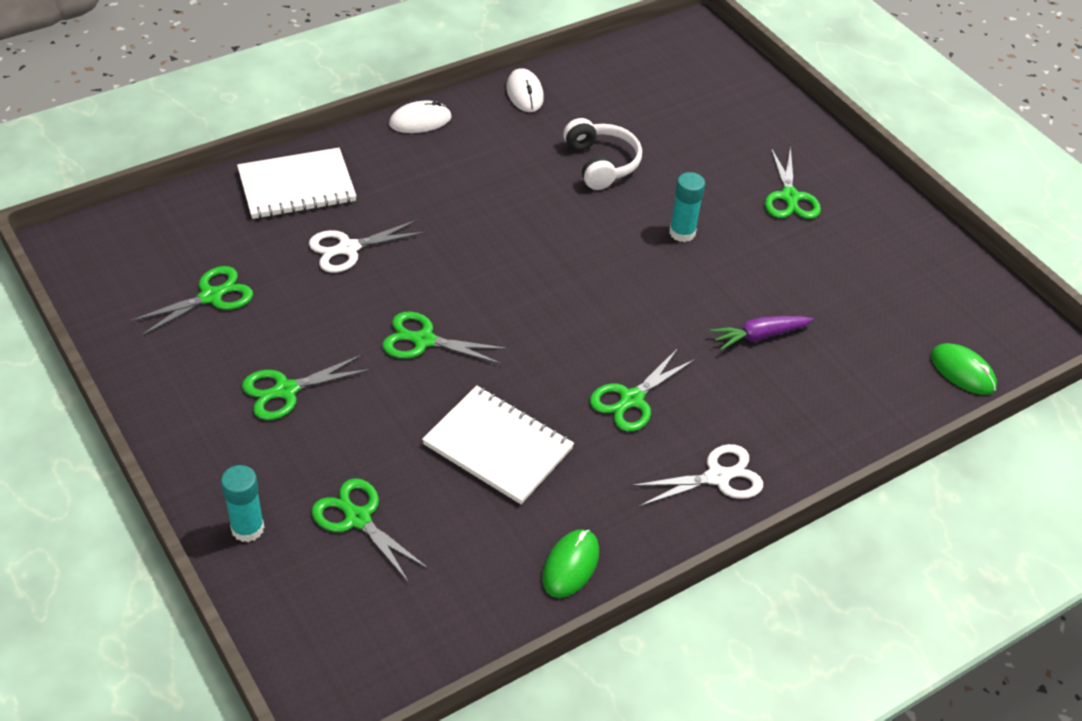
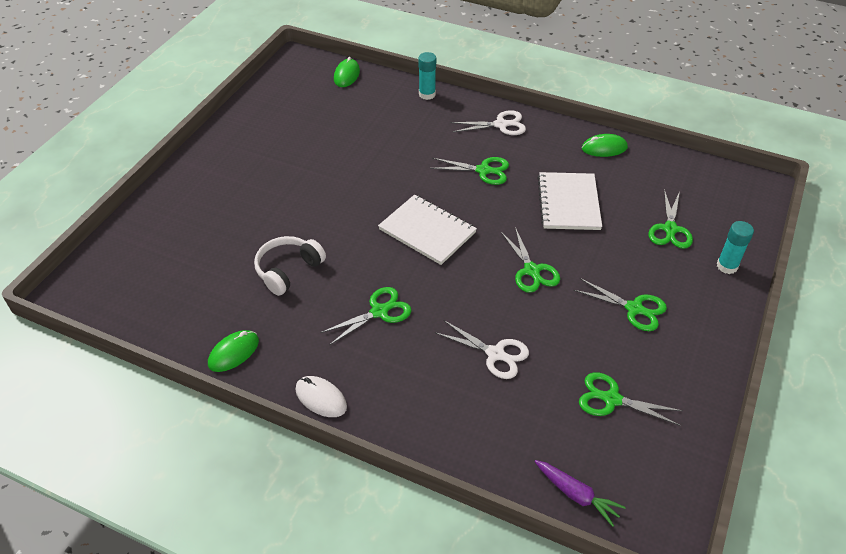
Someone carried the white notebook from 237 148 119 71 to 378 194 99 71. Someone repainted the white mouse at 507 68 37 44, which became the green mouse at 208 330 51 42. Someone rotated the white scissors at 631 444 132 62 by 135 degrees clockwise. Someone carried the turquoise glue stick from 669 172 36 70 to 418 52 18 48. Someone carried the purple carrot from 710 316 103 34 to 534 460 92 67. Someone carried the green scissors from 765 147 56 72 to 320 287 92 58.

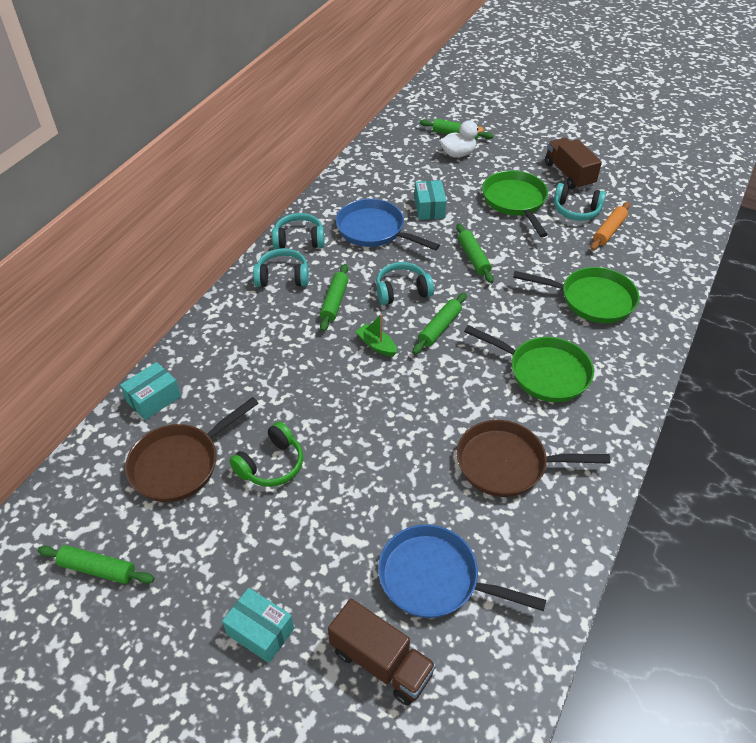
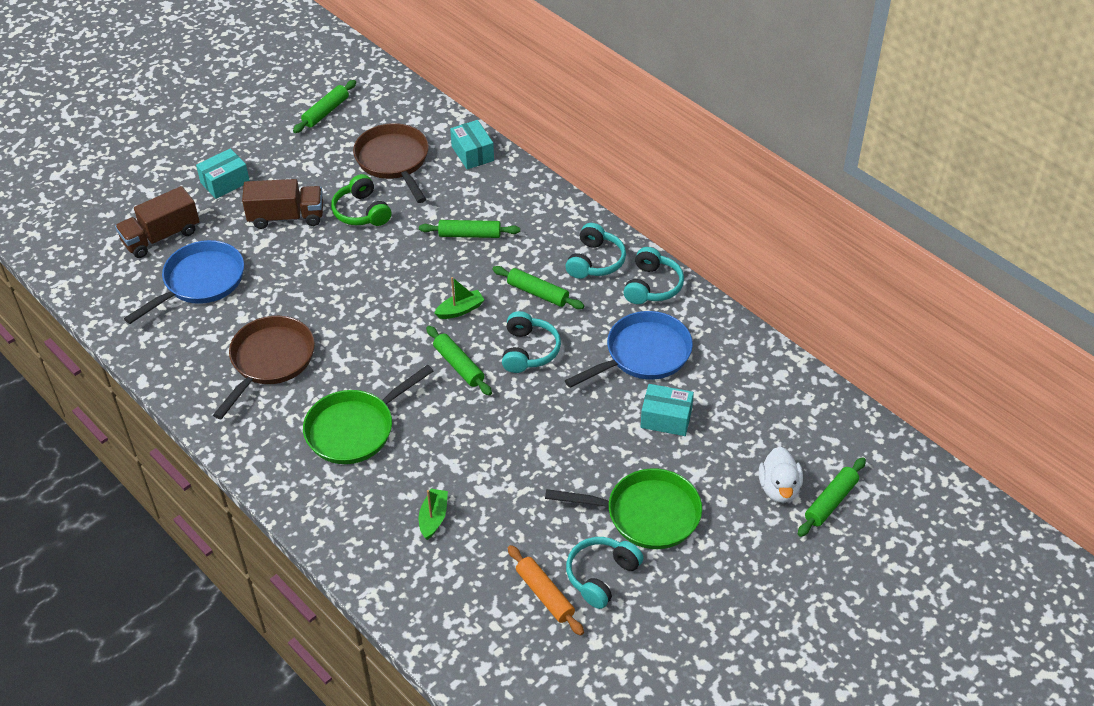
Someone carried the green rolling pin from 456 224 38 59 to 419 220 101 18. Someone swapped the green pan at 513 267 126 56 for the green boat at 419 489 29 51. Someone carried the brown truck from 545 138 57 52 to 242 179 81 50.

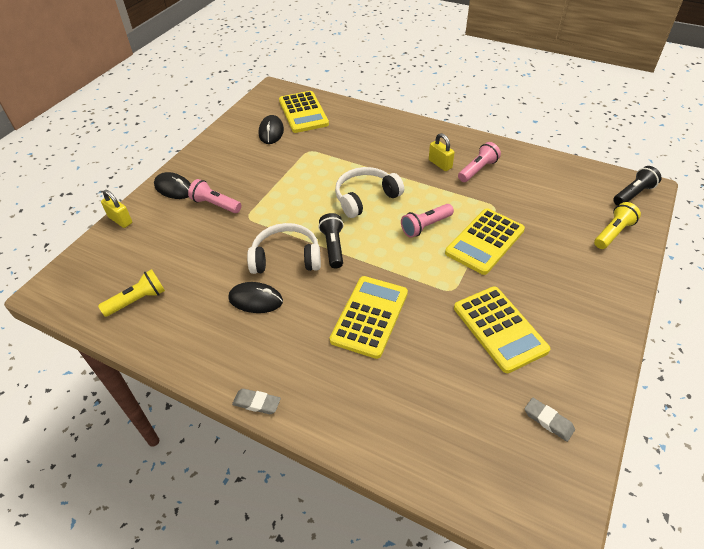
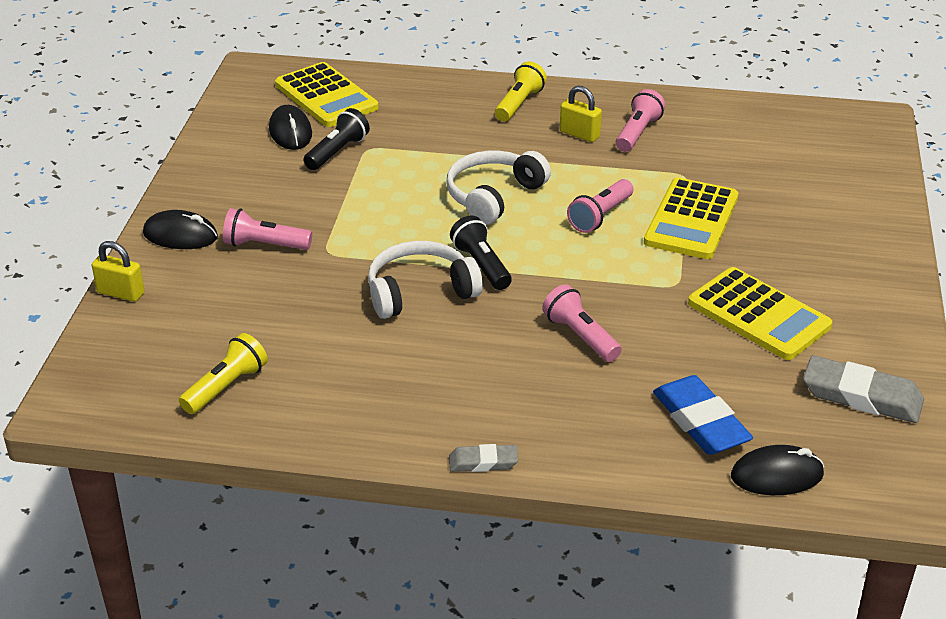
Someone carried the black mouse from 228 282 55 31 to 731 445 93 50. Someone swapped the yellow calculator at 330 276 78 83 for the pink flashlight at 542 284 80 78. Someone scaled the grey eraser at 525 398 50 44 by 1.80. Someone carried the yellow flashlight from 594 202 47 47 to 495 61 52 60. Someone carried the black flashlight from 613 166 48 40 to 304 108 66 62. Someone put down the blue eraser at 653 375 100 80.

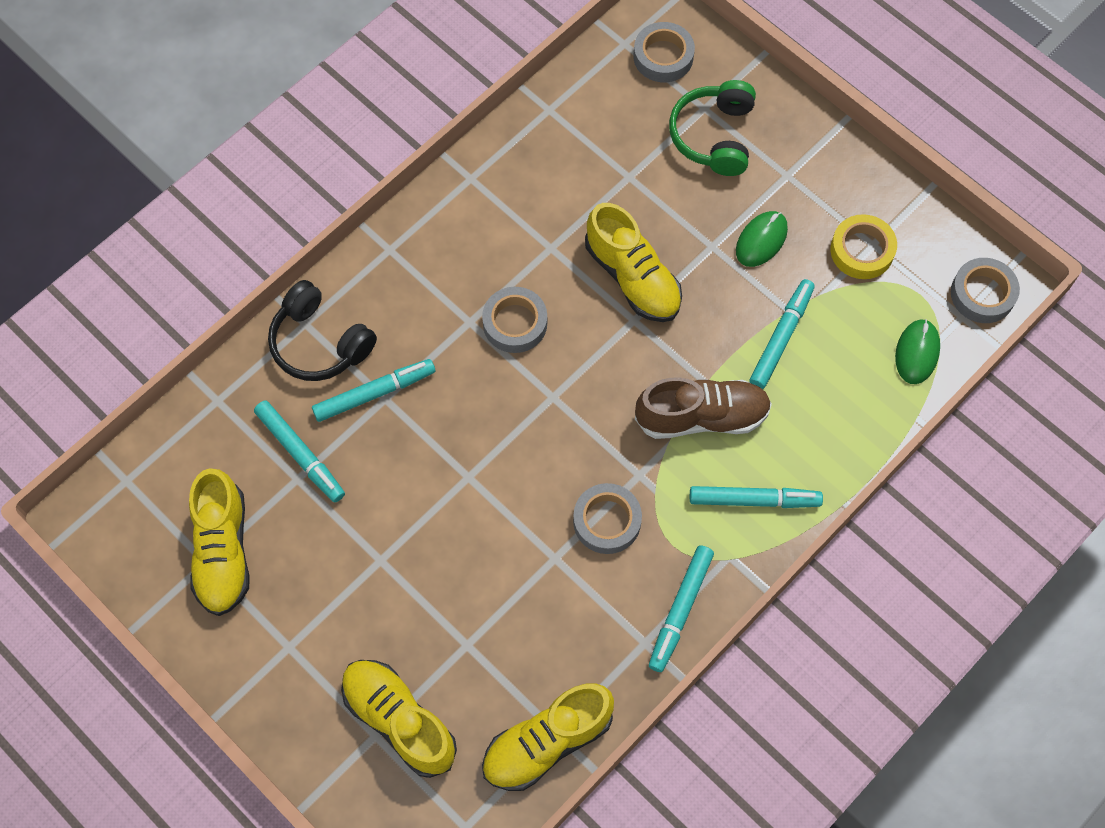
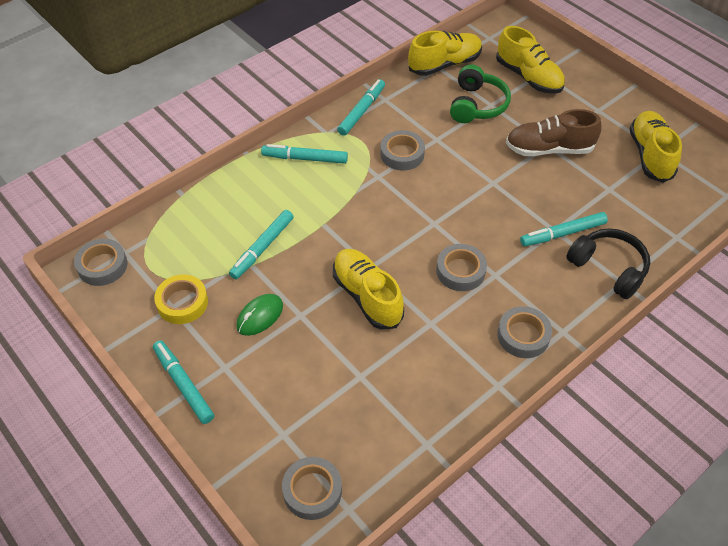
Someone carried the turquoise marker from 254 401 91 101 to 153 340 61 84. Someone carried the brown shoe from 635 378 137 61 to 506 109 95 47. Someone carried the green headphones from 669 80 87 96 to 450 65 61 58. Someone took away the green mouse at 895 319 45 65. Someone put down the grey tape at 497 306 55 52.

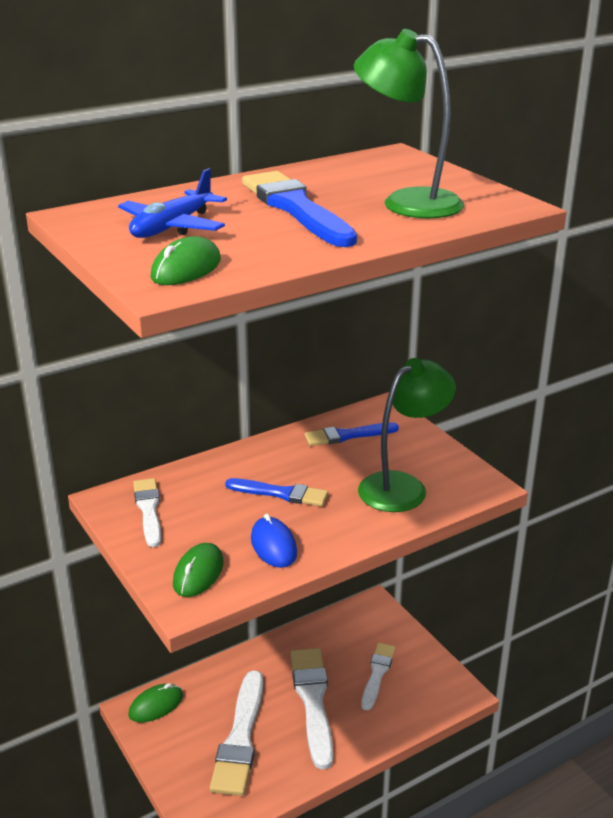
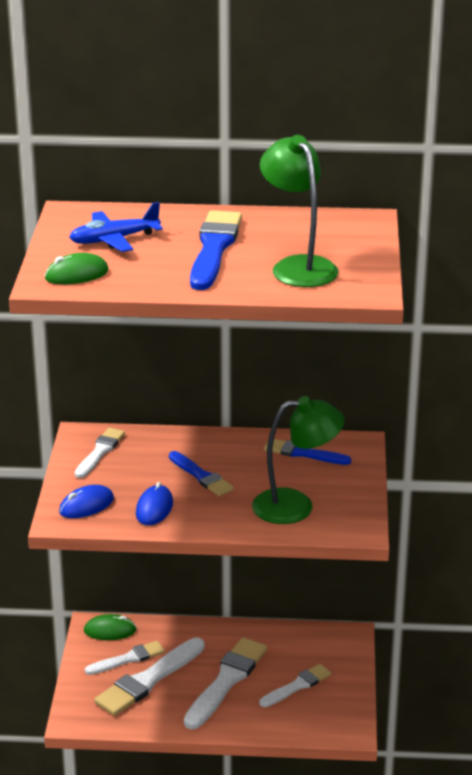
Someone repainted the green mouse at 173 543 51 54, which became the blue mouse at 59 485 55 33. Someone put down the white brush at 85 641 80 34.

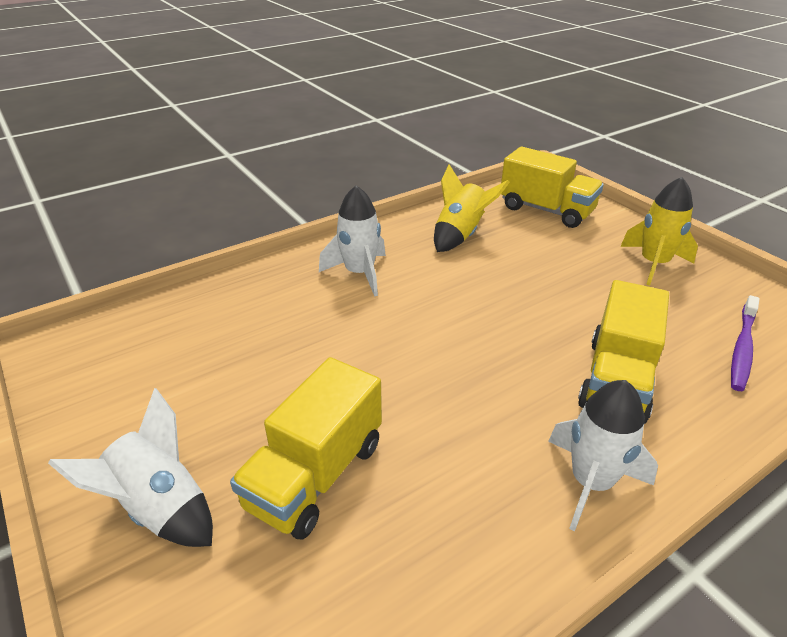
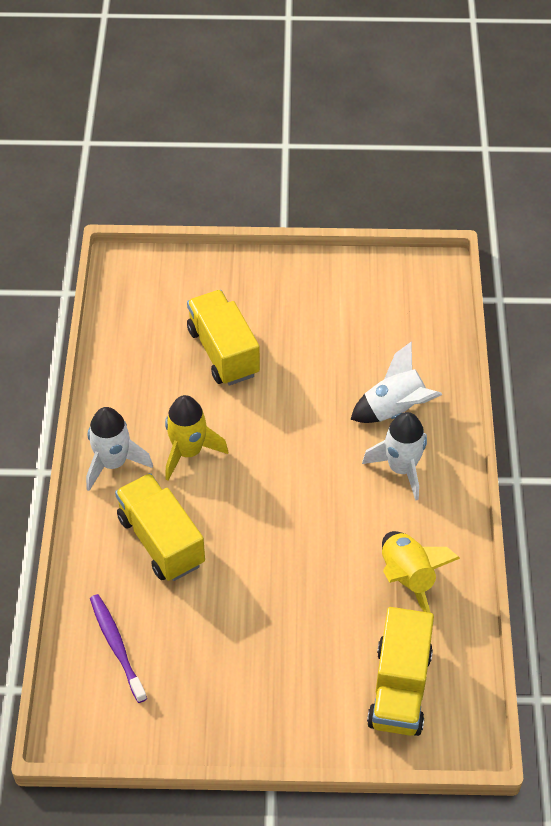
Someone carried the white rocket from 48 388 165 159 to 351 341 91 82. Someone rotated the yellow truck at 501 147 103 81 by 60 degrees counterclockwise. Someone carried the yellow rocket from 620 177 78 109 to 165 395 63 85.

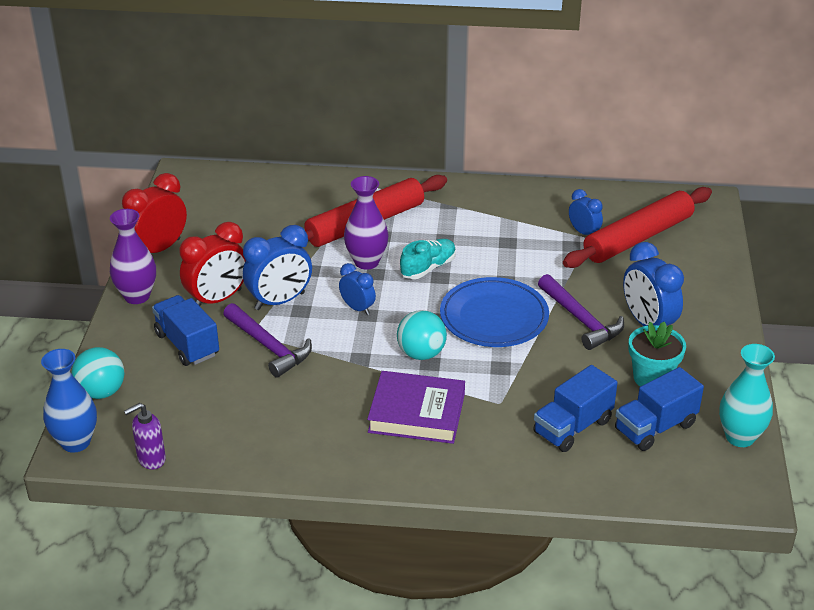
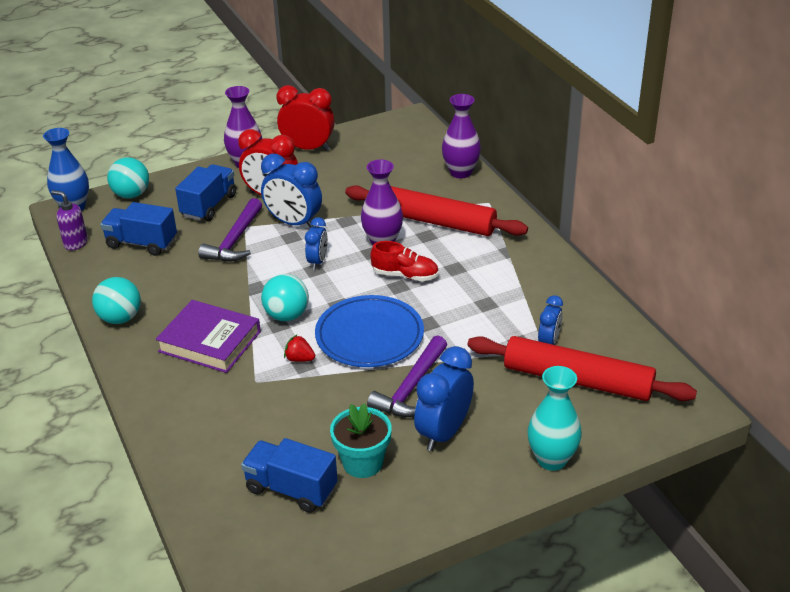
Someone rotated the purple book at 367 371 98 73 by 45 degrees counterclockwise. Someone repainted the turquoise shoe at 400 239 56 40, which became the red shoe at 371 241 68 40. Someone carried the blue truck from 533 365 85 87 to 100 202 77 54. Someone carried the turquoise vase from 719 344 56 103 to 528 366 54 105. Someone put down the turquoise ball at 92 277 49 47. Someone put down the red strawberry at 284 334 31 28. Someone put down the purple vase at 442 94 39 84.

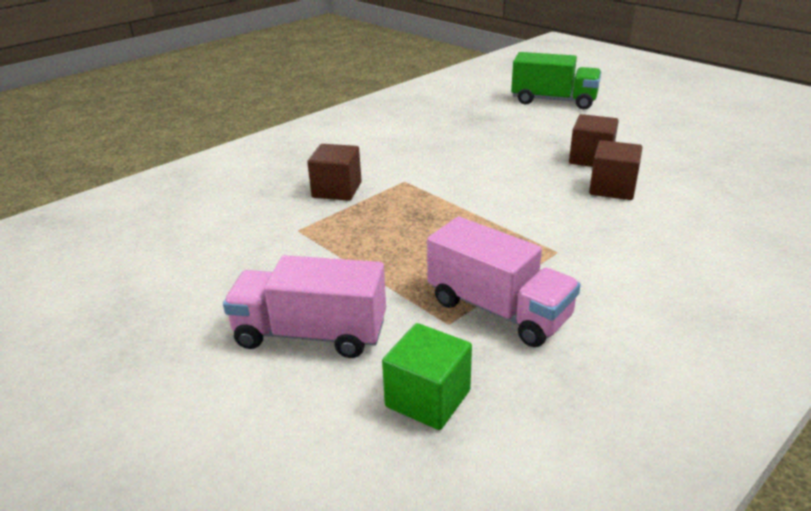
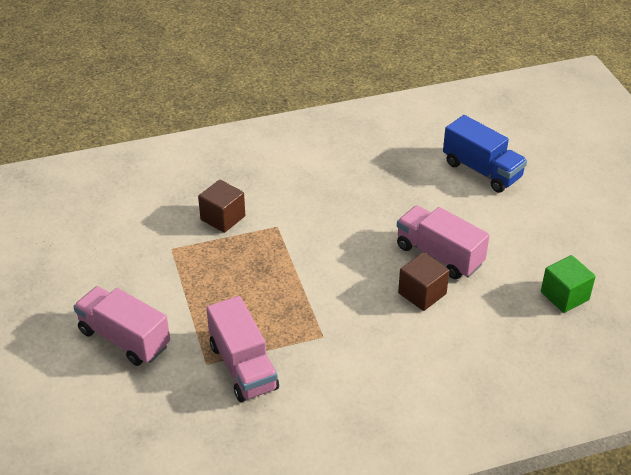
Someone carried the green cube from 382 323 90 107 to 541 255 55 58. Someone repainted the green truck at 511 52 90 58, which became the blue truck at 443 115 84 78. Someone swapped the brown cube at 569 114 50 53 for the pink truck at 397 205 93 74.

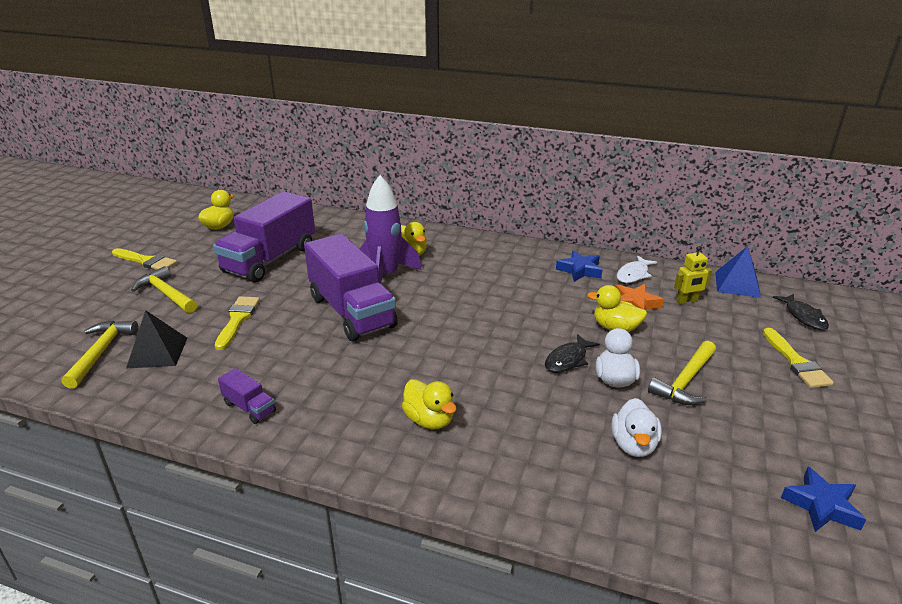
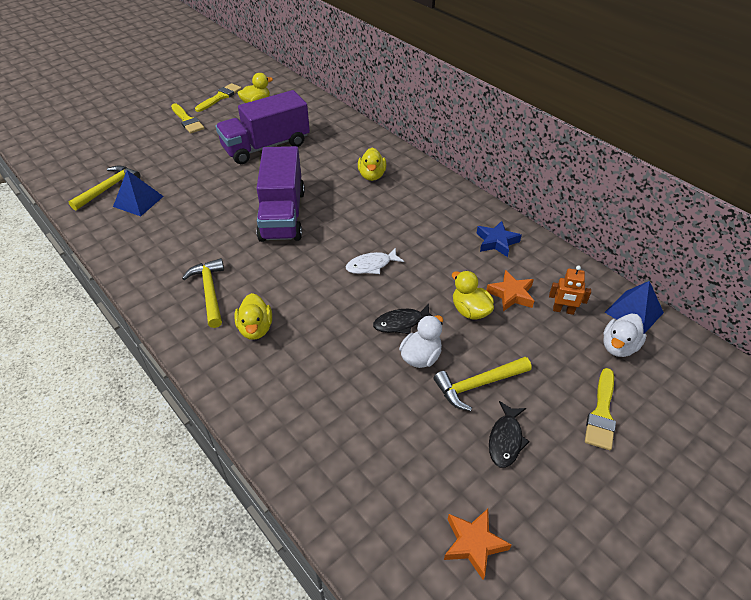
Someone repainted the black pyramid at 126 310 61 58, which became the blue pyramid at 113 170 51 46. Someone carried the yellow hammer from 131 266 66 47 to 182 258 42 70. Someone carried the yellow brush from 215 296 45 54 to 195 83 47 29. Someone took away the purple truck at 218 368 58 56. Someone took away the purple rocket at 360 175 62 108. Someone carried the white duck from 612 398 50 59 to 603 313 43 44. Someone carried the white fish from 617 256 40 27 to 346 247 58 27. Someone repainted the yellow robot at 674 246 38 59, which became the orange robot at 549 266 42 49. Someone carried the black fish from 773 294 56 36 to 489 401 41 67. Someone repainted the blue star at 781 467 85 65, which became the orange star at 444 509 67 71.

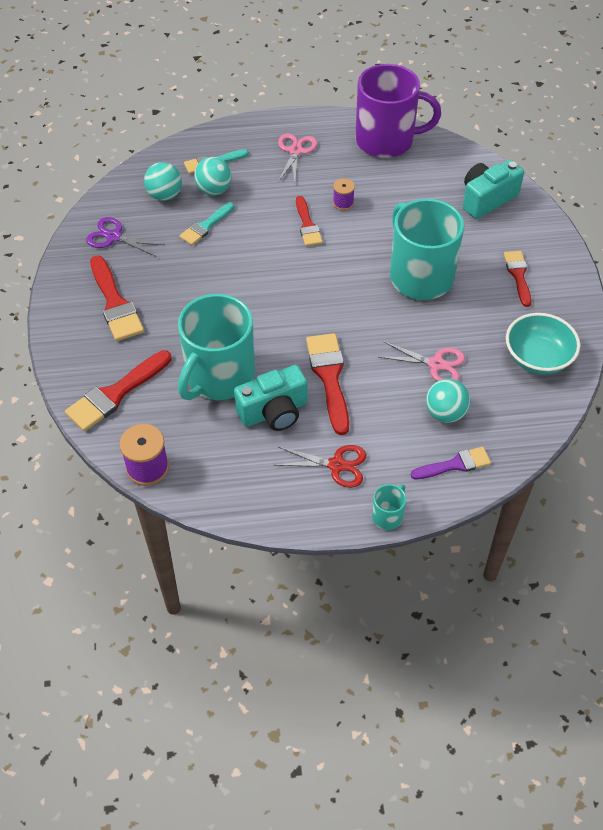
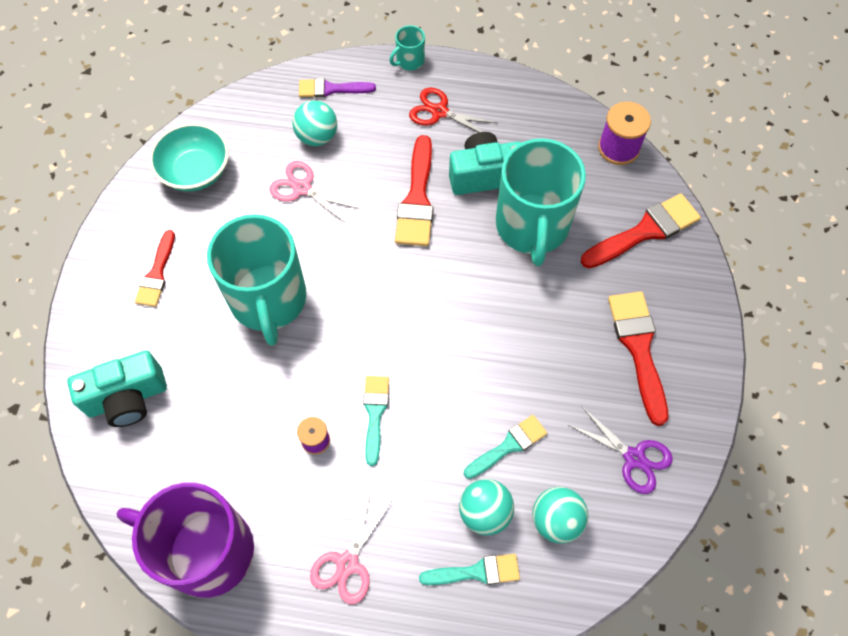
Someone rotated the turquoise mug at 178 294 77 106 by 135 degrees clockwise. Someone repainted the red brush at 296 196 27 50, which became the turquoise brush at 363 376 26 90.

